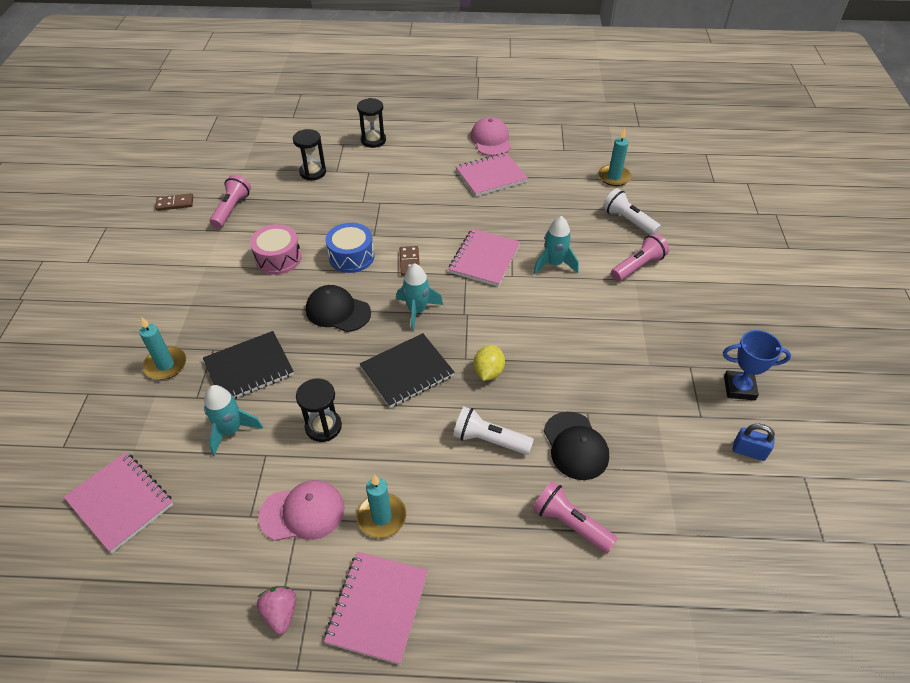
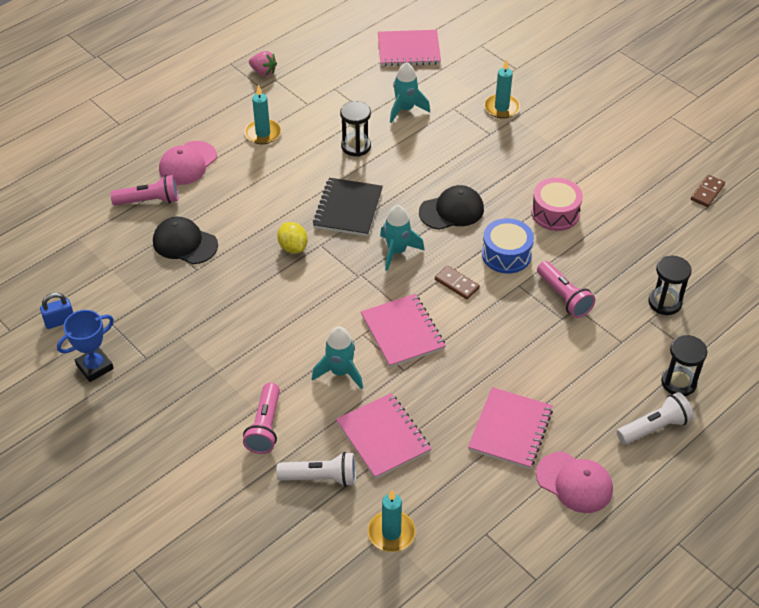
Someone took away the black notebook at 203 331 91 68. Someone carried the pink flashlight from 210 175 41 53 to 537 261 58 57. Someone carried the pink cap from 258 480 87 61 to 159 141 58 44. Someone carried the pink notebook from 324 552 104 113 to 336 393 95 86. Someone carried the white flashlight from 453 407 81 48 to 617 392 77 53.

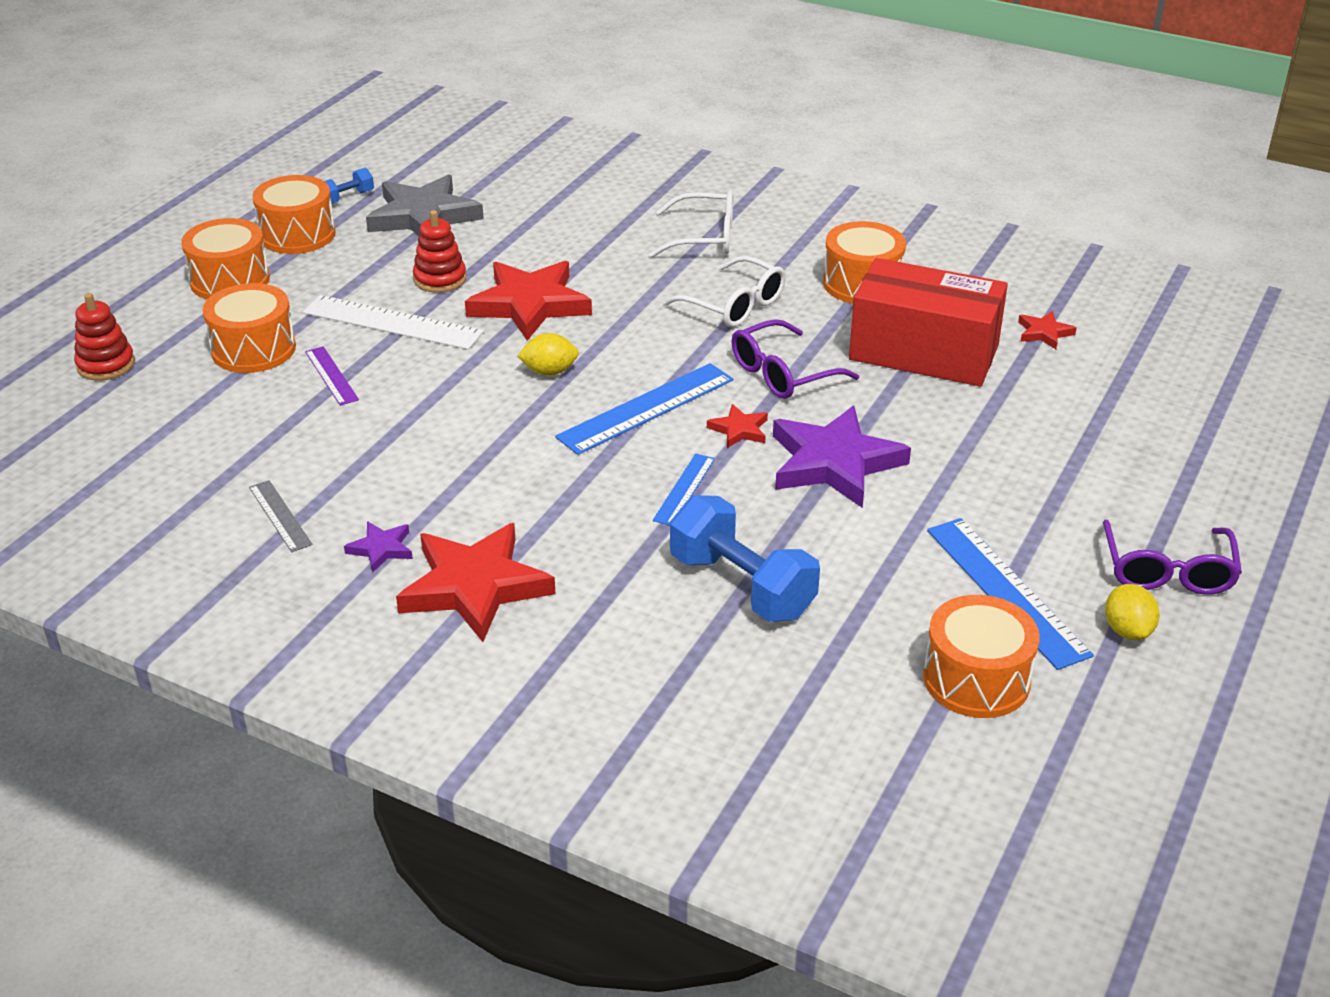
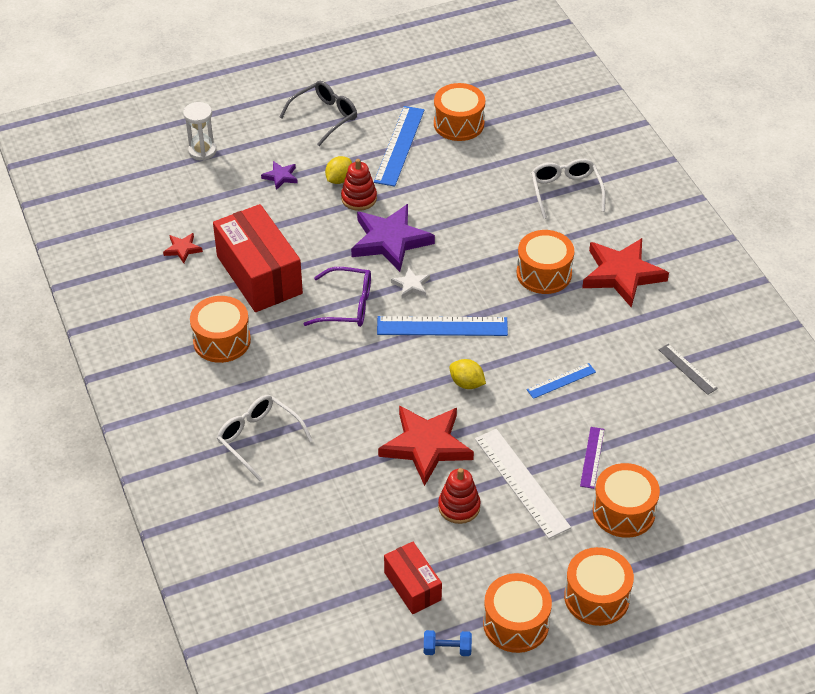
Someone carried the red stacking toy from 74 293 61 88 to 341 159 36 52. Someone rotated the grey ruler at 249 480 64 72 by 45 degrees counterclockwise. Someone carried the purple star from 344 521 69 52 to 261 161 37 29. Someone swapped the grey star at 366 174 118 62 for the red box at 384 542 58 72. Someone carried the blue ruler from 653 453 62 72 to 526 363 70 36. Someone carried the white glasses from 663 256 123 71 to 531 159 75 60. Someone took away the blue dumbbell at 670 495 150 127. Someone repainted the red star at 707 404 61 44, which became the white star at 391 267 39 31. Someone repainted the purple glasses at 1103 520 139 75, which became the grey glasses at 279 81 78 65. Someone carried the yellow lemon from 1105 584 55 56 to 325 156 27 28. Someone put down the white hourglass at 183 102 33 59. Someone put down the orange drum at 517 230 57 64.

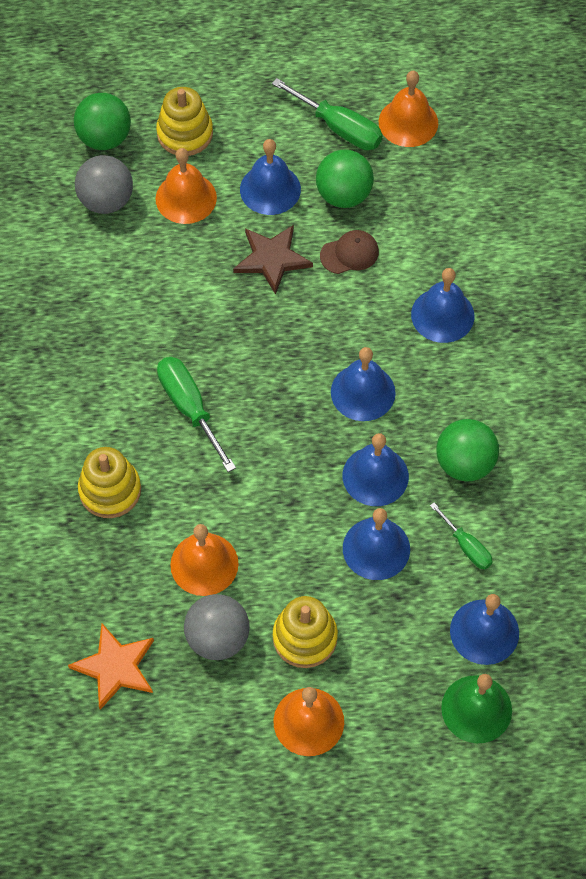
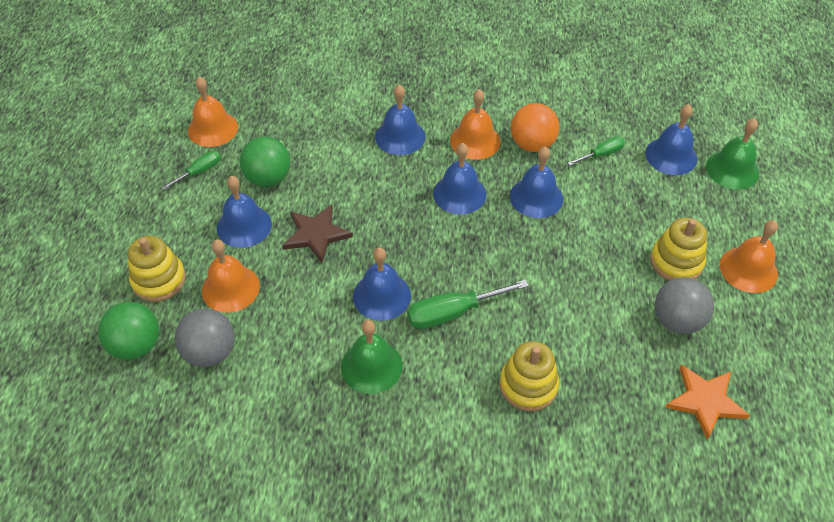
Someone carried the orange bell from 170 524 69 72 to 450 89 51 71. Someone scaled the green screwdriver at 272 78 111 72 by 0.60. Someone took away the brown cap at 320 230 59 44. Someone carried the blue bell from 343 508 67 72 to 353 247 58 74. Someone repainted the green ball at 436 419 63 62, which became the orange ball at 511 103 49 49. Someone put down the green bell at 341 320 62 74.

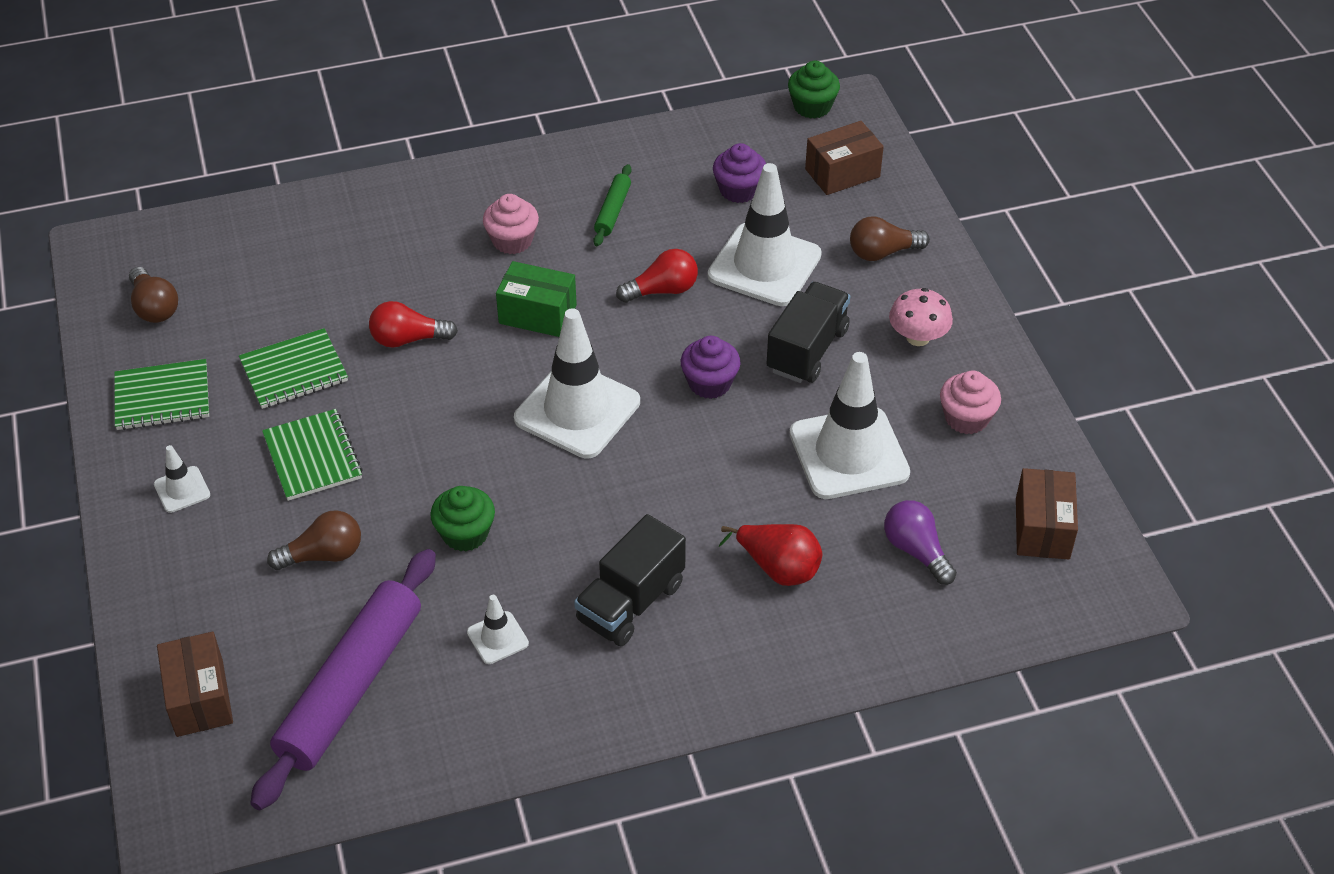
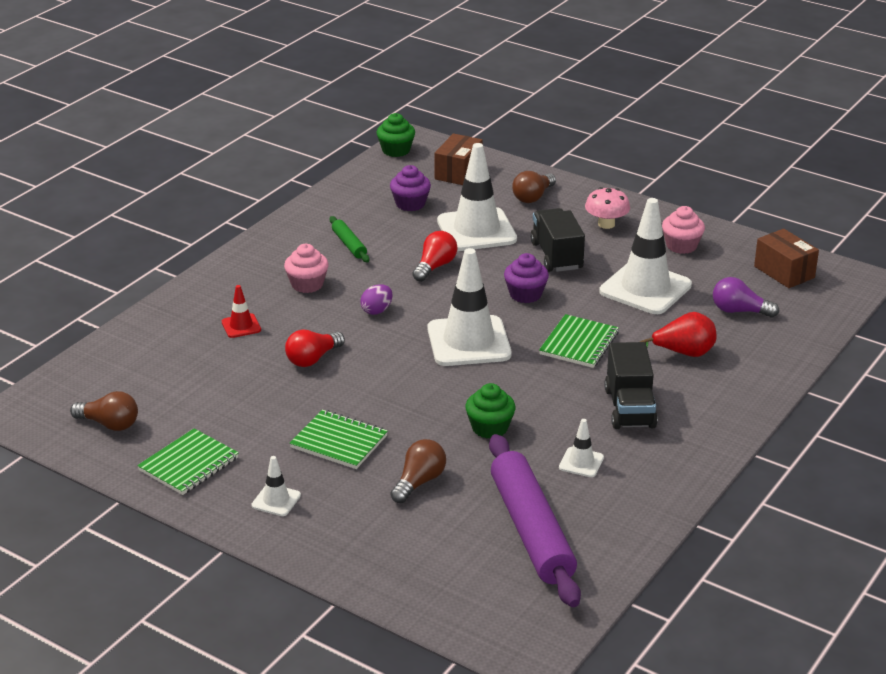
Someone took away the brown box at 157 632 76 105. Someone carried the green notebook from 239 328 109 81 to 539 314 80 54. Someone swapped the green box at 496 261 81 76 for the purple egg at 360 284 32 31. Someone put down the red traffic cone at 222 285 39 53.

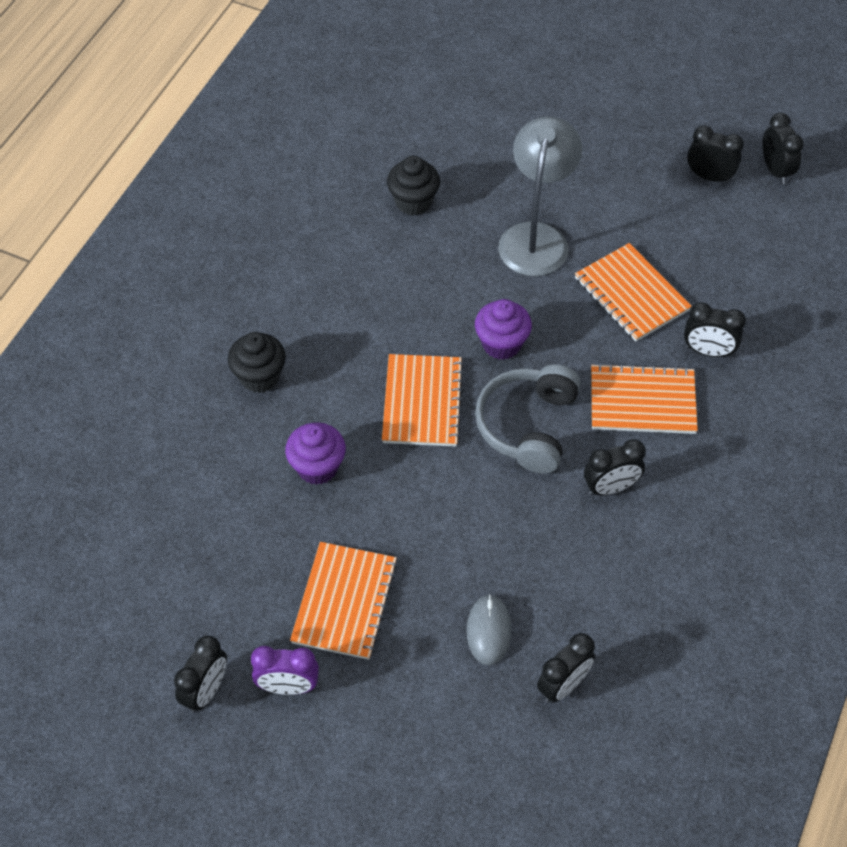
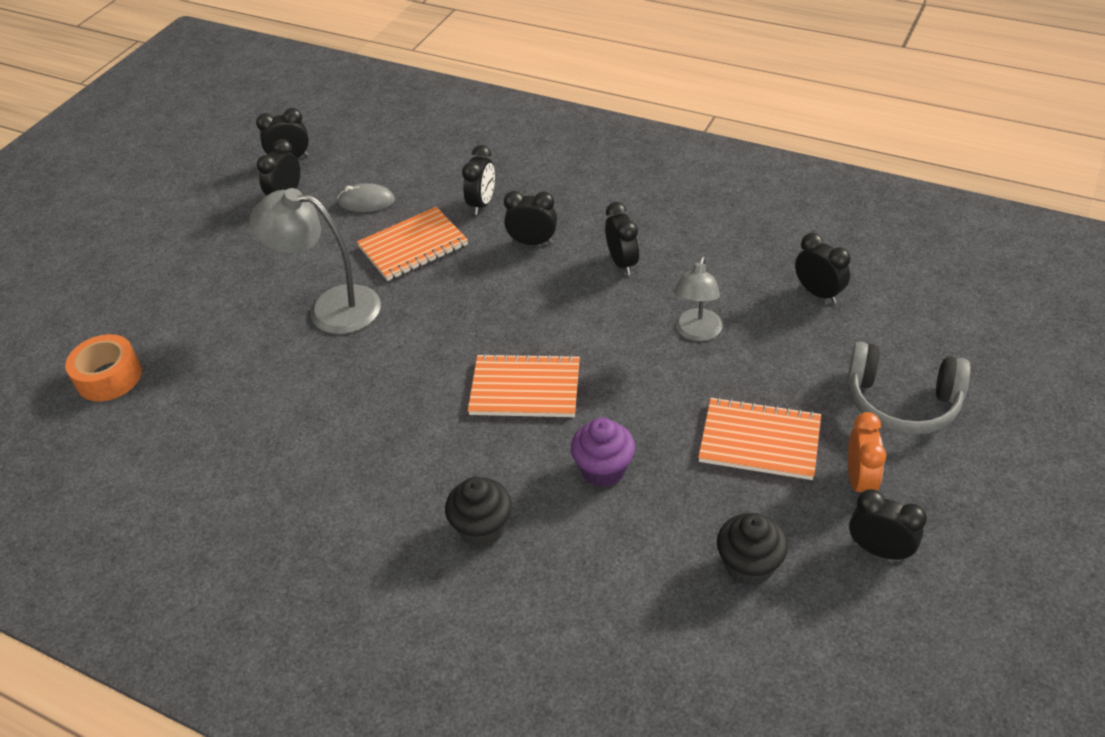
Someone repainted the purple clock at 251 646 68 49, which became the orange clock at 848 412 38 81. Someone carried the black cupcake from 387 156 53 60 to 717 513 71 73. Someone carried the grey mouse from 466 594 46 72 to 337 183 58 29. Someone took away the purple cupcake at 475 299 57 61. Someone carried the grey headphones from 475 364 106 110 to 847 342 124 93. Someone swapped the orange notebook at 591 363 107 71 for the black clock at 504 191 53 54. Someone put down the orange tape at 65 334 77 68. Someone put down the grey lamp at 674 256 48 85.

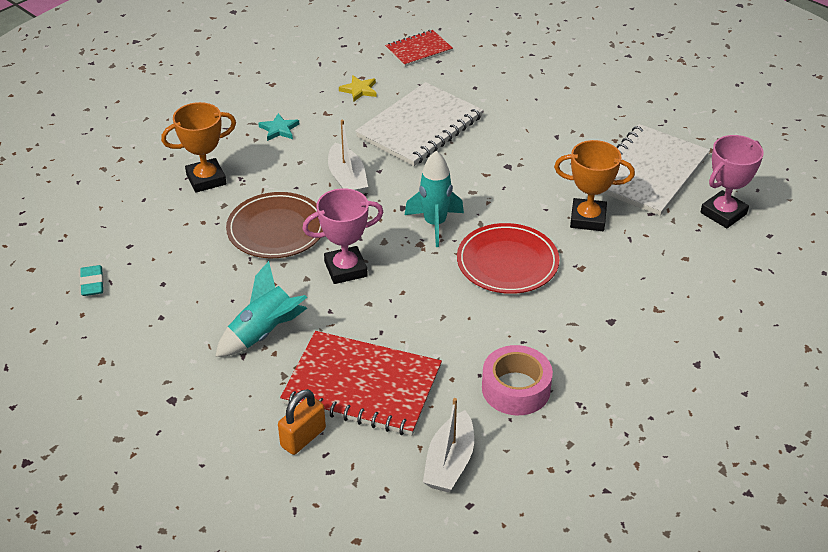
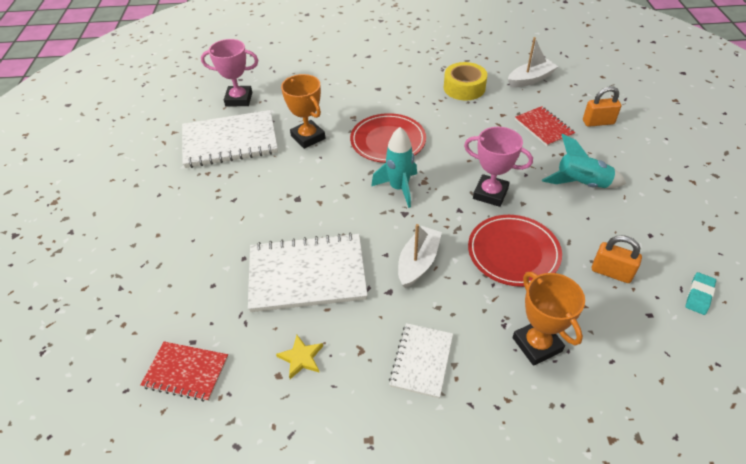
Someone rotated the orange trophy at 161 102 75 91 by 45 degrees clockwise. Someone repainted the brown plate at 226 192 97 66, which became the red plate at 468 215 94 72. Someone swapped the turquoise star at 258 113 41 28 for the white notebook at 389 323 64 75. Someone scaled the red notebook at 280 331 162 105 by 0.56. Someone repainted the pink tape at 482 345 71 70, which became the yellow tape at 444 62 43 39. Someone put down the orange padlock at 592 235 50 48.

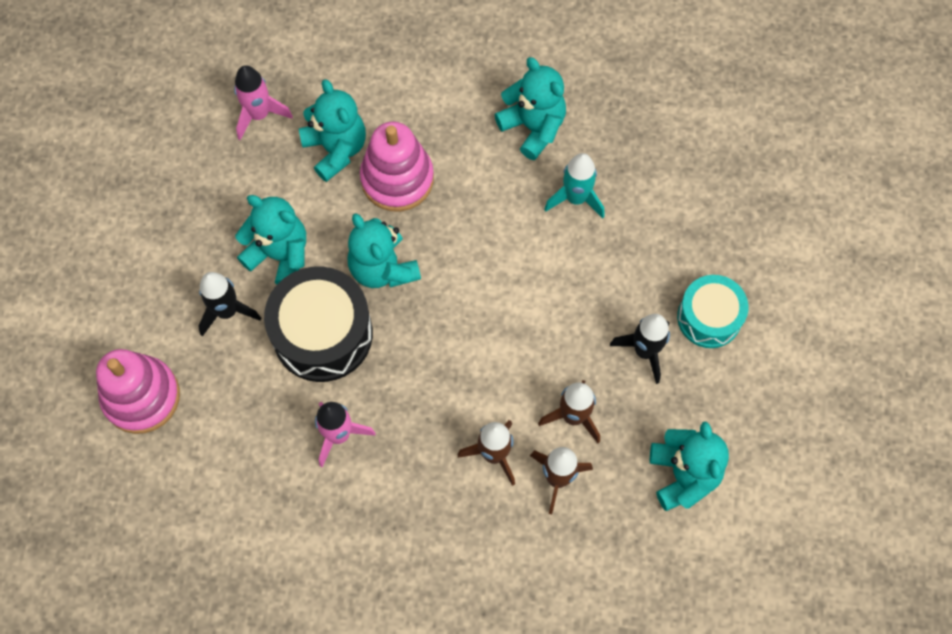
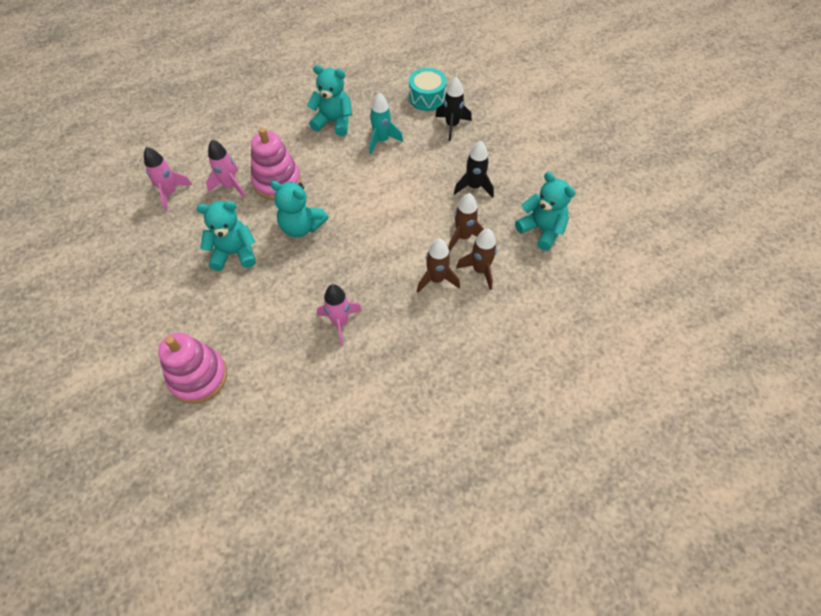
Someone carried the black rocket from 198 272 63 65 to 435 77 37 64. Someone took away the black drum at 264 266 109 116. Someone swapped the turquoise teddy bear at 299 79 67 103 for the pink rocket at 206 140 40 58. Someone carried the turquoise drum from 677 275 71 73 to 409 68 38 43.

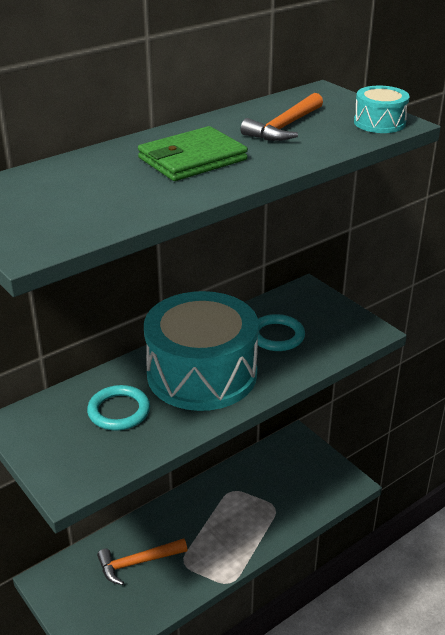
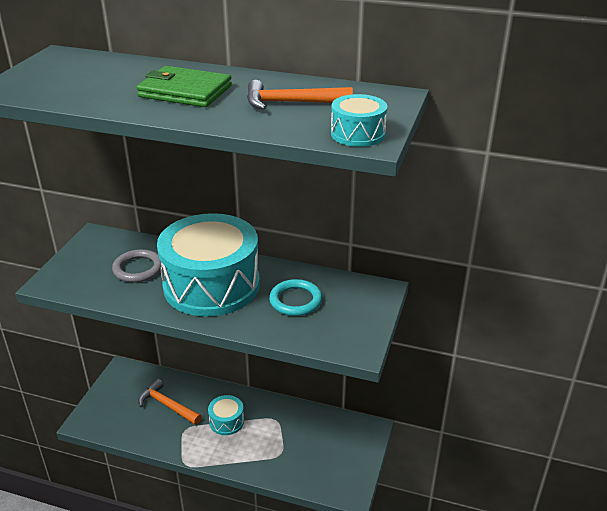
Someone repainted the turquoise ring at 87 385 63 46, which became the grey ring at 112 249 50 34. Someone put down the turquoise drum at 208 395 36 40.

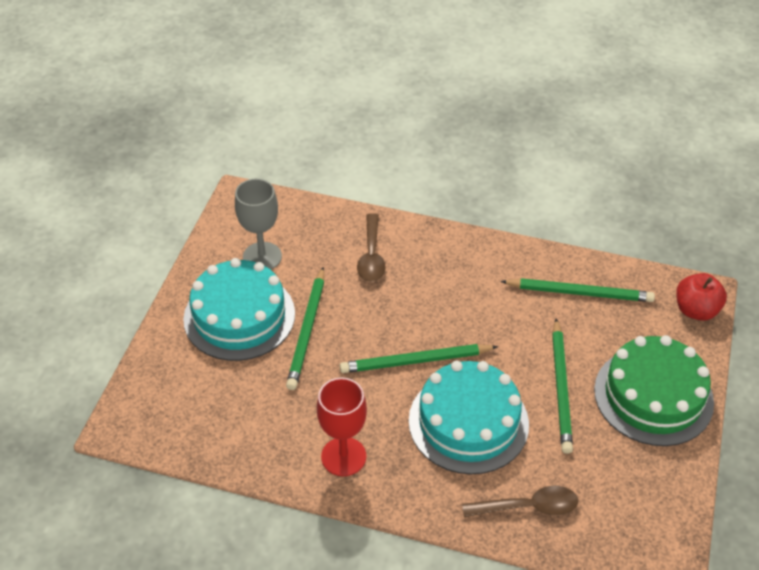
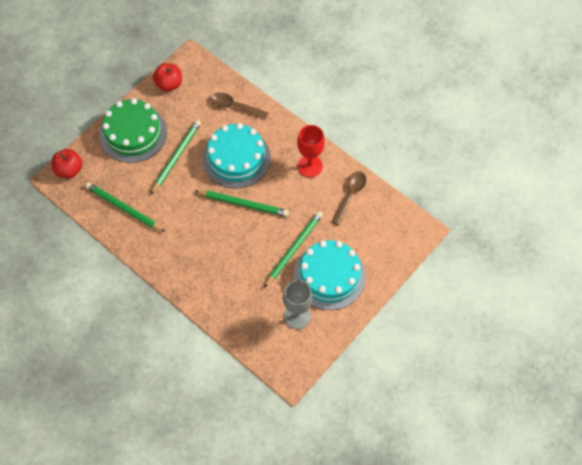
Someone carried the brown spoon from 357 213 29 69 to 332 171 34 54. Someone put down the red apple at 153 63 29 28.

